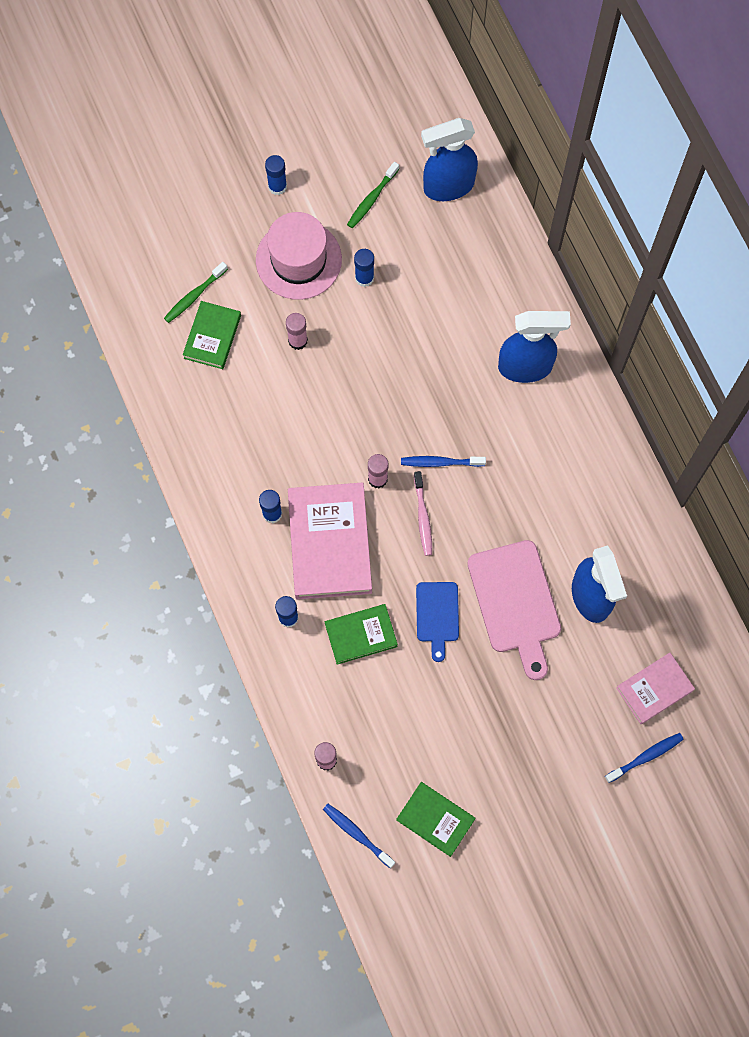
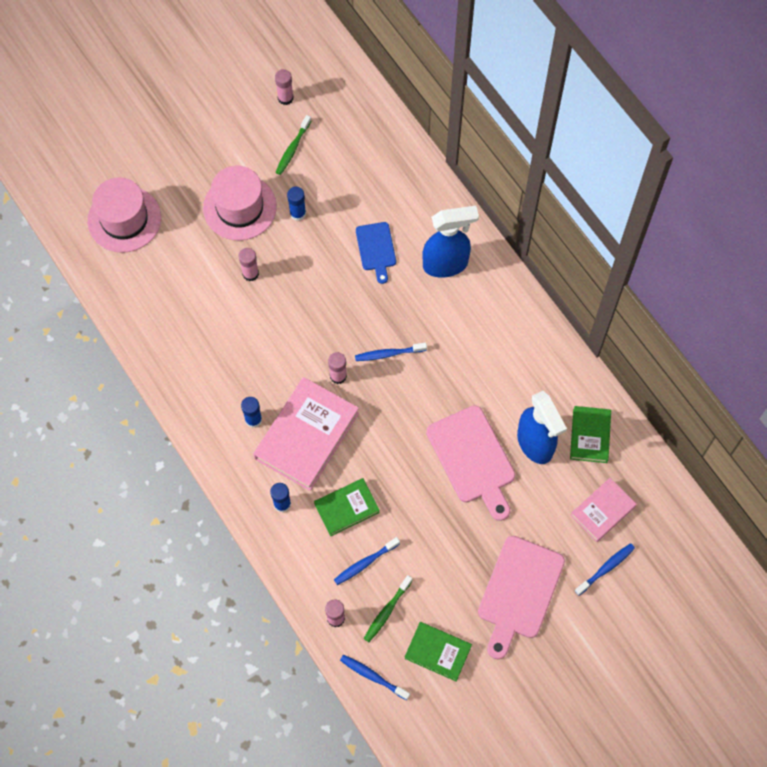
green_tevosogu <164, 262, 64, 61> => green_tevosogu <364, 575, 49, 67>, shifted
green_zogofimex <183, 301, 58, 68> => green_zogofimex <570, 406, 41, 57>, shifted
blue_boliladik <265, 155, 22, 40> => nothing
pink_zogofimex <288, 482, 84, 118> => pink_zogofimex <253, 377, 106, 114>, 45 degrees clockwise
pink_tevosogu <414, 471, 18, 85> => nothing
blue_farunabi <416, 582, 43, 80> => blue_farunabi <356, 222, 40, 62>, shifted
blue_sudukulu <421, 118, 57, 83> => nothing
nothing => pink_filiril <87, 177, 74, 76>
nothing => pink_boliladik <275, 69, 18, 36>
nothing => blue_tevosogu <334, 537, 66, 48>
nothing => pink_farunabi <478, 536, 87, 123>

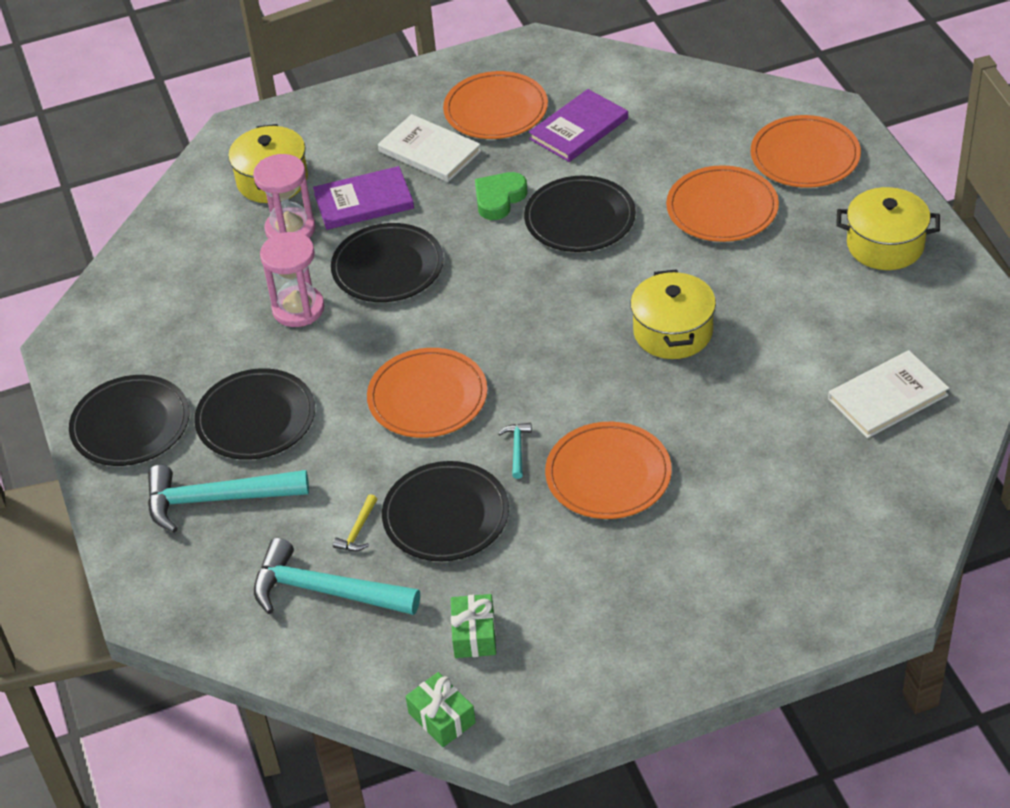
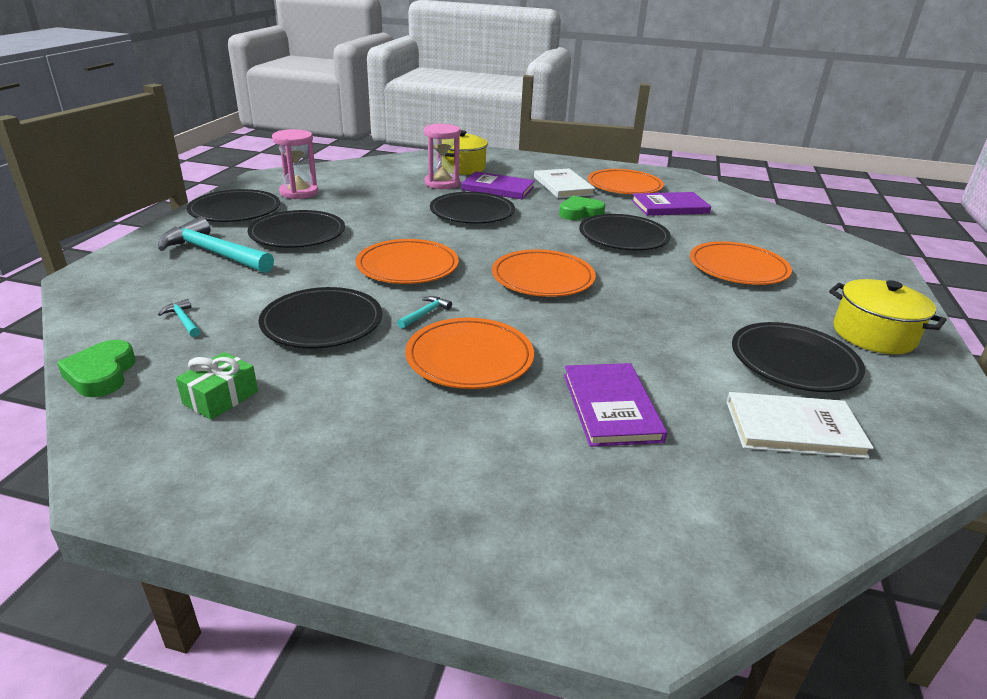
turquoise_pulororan <254, 538, 166, 77> => turquoise_pulororan <158, 299, 42, 38>, x0.43
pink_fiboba <260, 232, 65, 95> => pink_fiboba <272, 129, 46, 70>, shifted
yellow_pulororan <333, 494, 44, 57> => nothing
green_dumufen <406, 672, 70, 75> => nothing
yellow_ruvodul <630, 269, 86, 90> => nothing
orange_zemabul <751, 115, 110, 73> => orange_zemabul <492, 249, 104, 48>, shifted
nothing => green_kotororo <57, 340, 79, 57>
nothing => purple_zogofimex <564, 363, 103, 84>
nothing => black_zemabul <732, 322, 133, 70>

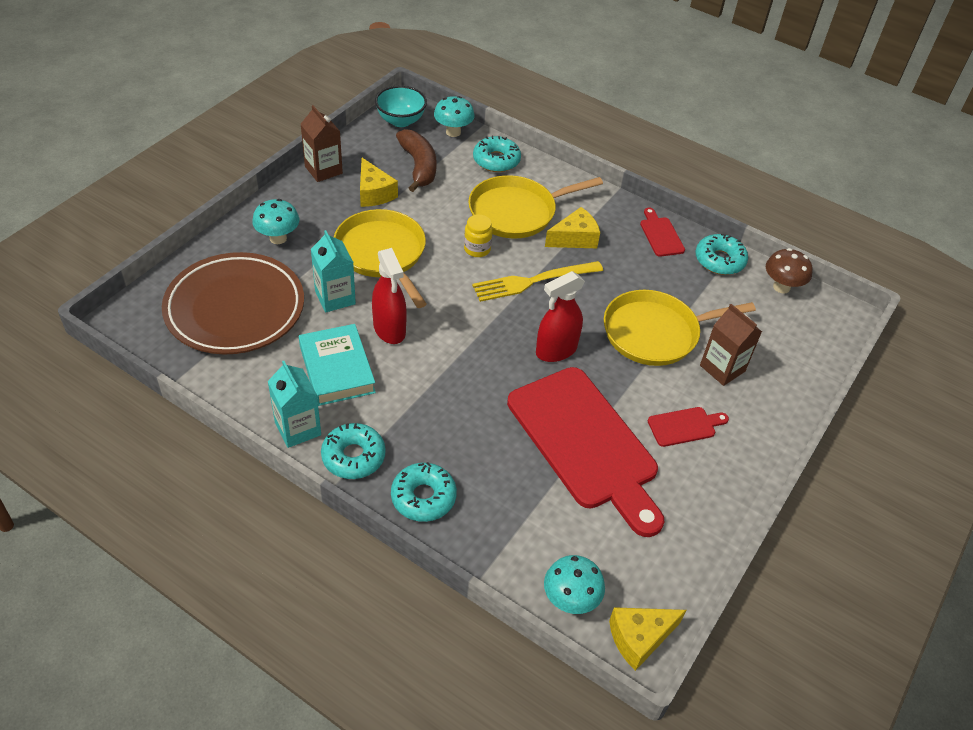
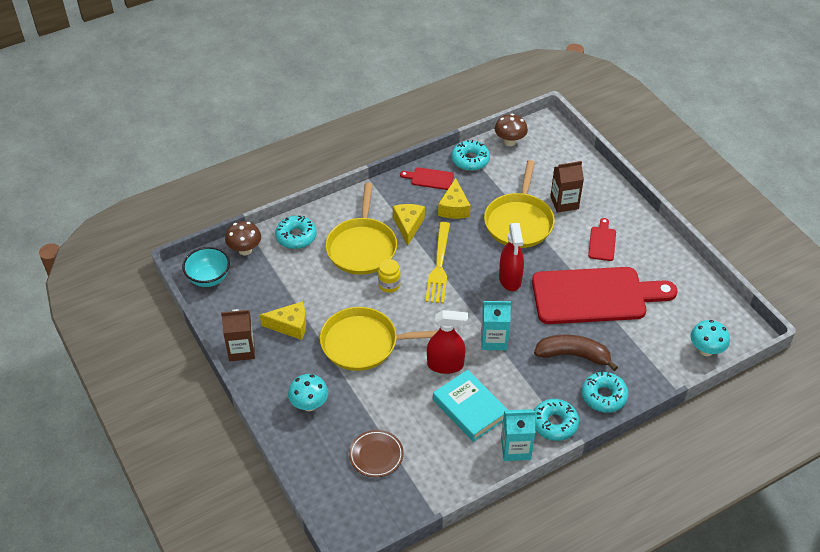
brown_zemabul <162, 252, 142, 102> => brown_zemabul <349, 430, 55, 47>, x0.47
turquoise_zogofimex <299, 324, 77, 82> => turquoise_zogofimex <433, 370, 75, 72>, 45 degrees clockwise
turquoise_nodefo <311, 230, 45, 83> => turquoise_nodefo <481, 301, 30, 49>, shifted
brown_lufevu <396, 129, 41, 63> => brown_lufevu <534, 334, 84, 37>, shifted
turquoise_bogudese <434, 96, 41, 41> => brown_bogudese <225, 221, 36, 34>
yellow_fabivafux <609, 607, 77, 64> => yellow_fabivafux <438, 178, 33, 41>, shifted

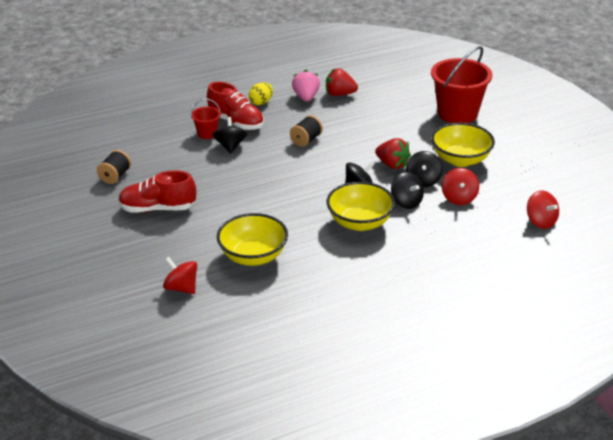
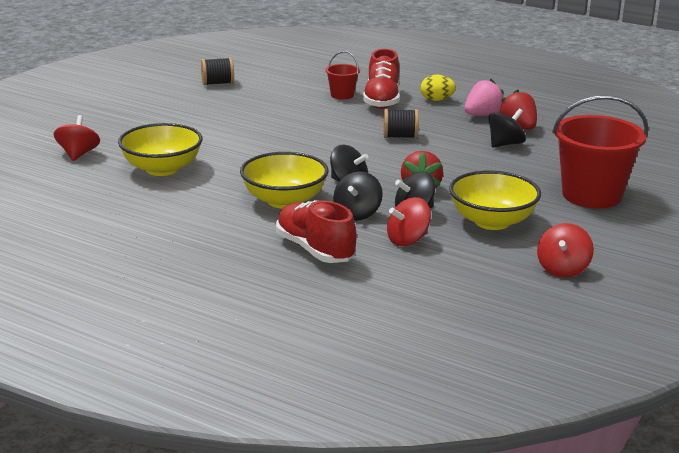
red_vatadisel <118, 170, 78, 43> => red_vatadisel <276, 200, 81, 63>, shifted
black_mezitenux <213, 117, 34, 36> => black_mezitenux <488, 109, 38, 39>, shifted
red_mezitenux <527, 190, 32, 39> => red_mezitenux <537, 223, 57, 54>, shifted

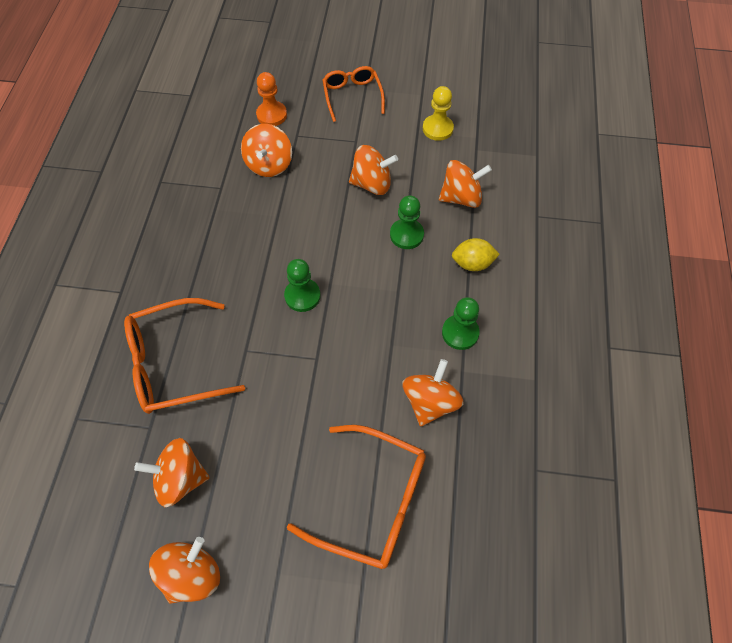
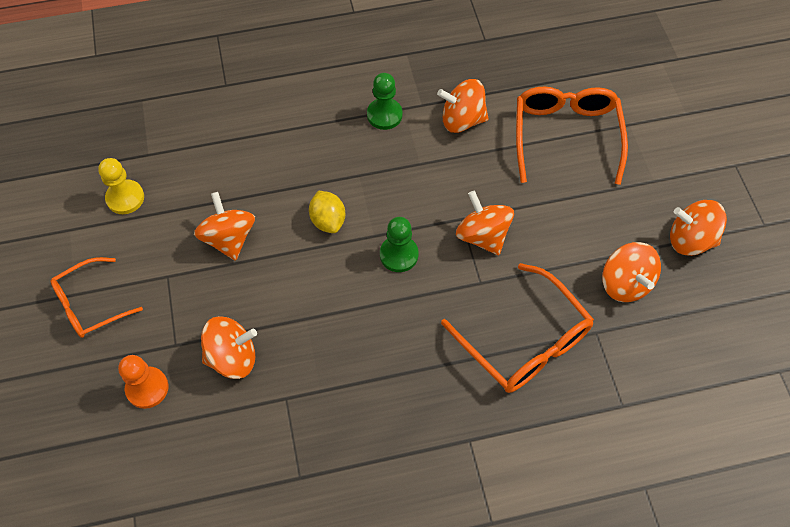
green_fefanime <390, 195, 34, 54> => nothing
orange_mezitenux <439, 160, 53, 48> => orange_mezitenux <456, 191, 58, 64>, shifted
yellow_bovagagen <452, 238, 48, 33> => yellow_bovagagen <309, 191, 36, 42>, shifted

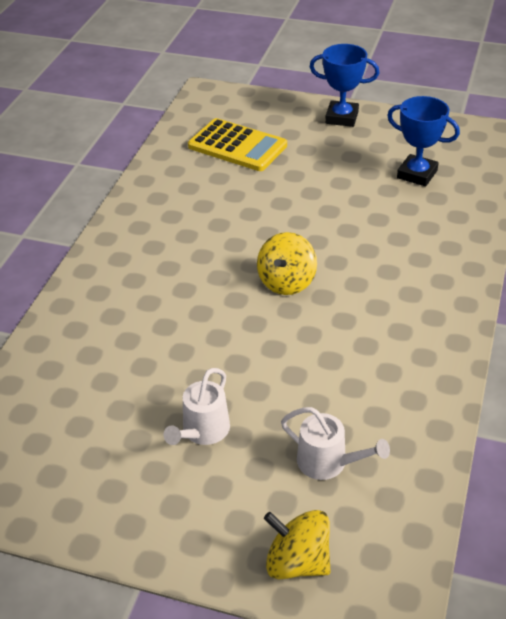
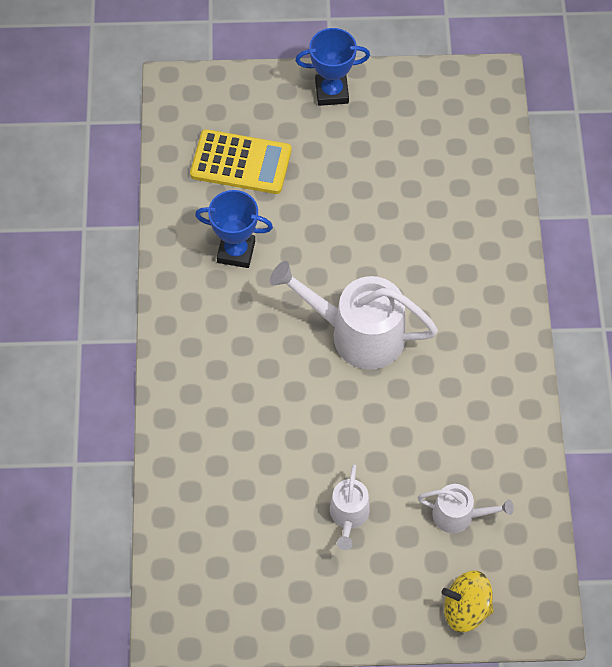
yellow_mezitenux <257, 232, 60, 63> => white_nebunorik <270, 261, 168, 109>
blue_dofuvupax <387, 96, 73, 90> => blue_dofuvupax <195, 190, 78, 78>, shifted

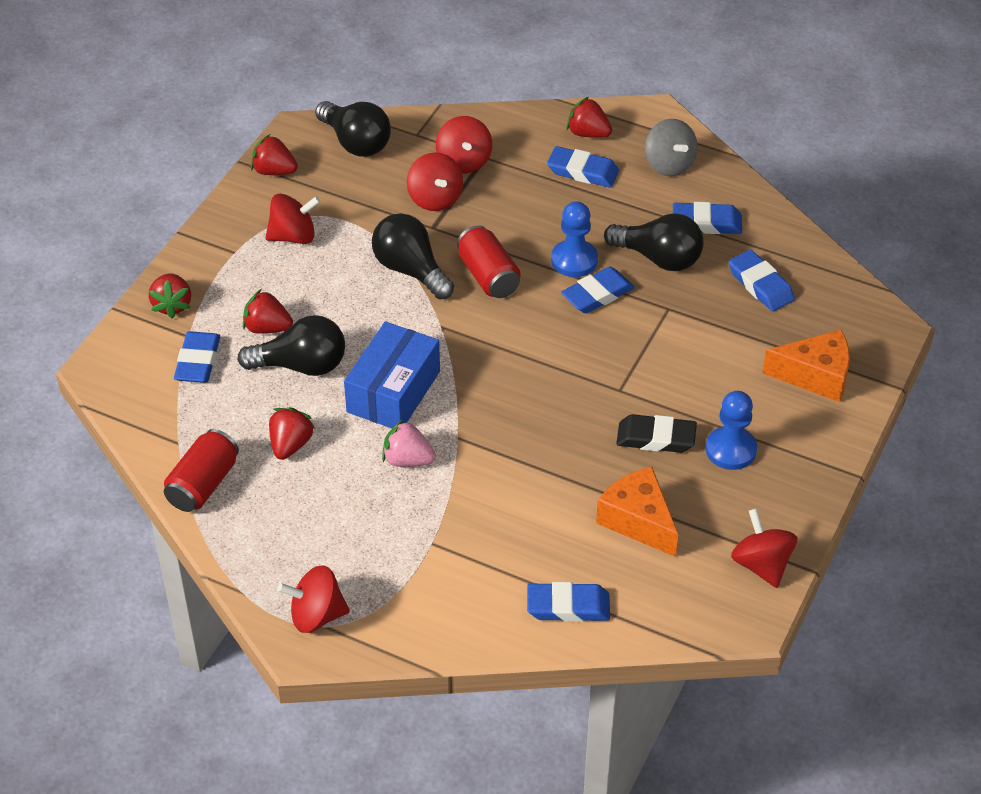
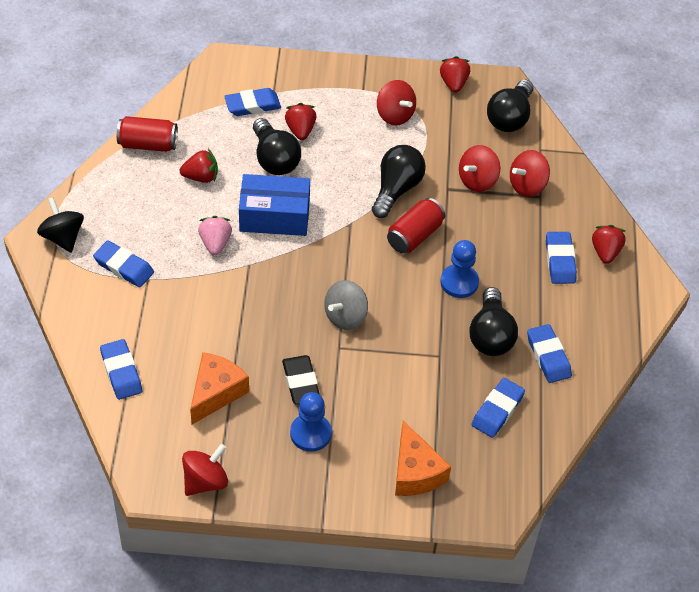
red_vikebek <149, 273, 42, 46> => nothing
red_mezitenux <277, 565, 73, 68> => black_mezitenux <37, 197, 47, 55>
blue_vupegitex <561, 267, 74, 47> => blue_vupegitex <93, 240, 61, 47>, shifted
grey_mezitenux <645, 119, 53, 57> => grey_mezitenux <324, 280, 44, 50>, shifted

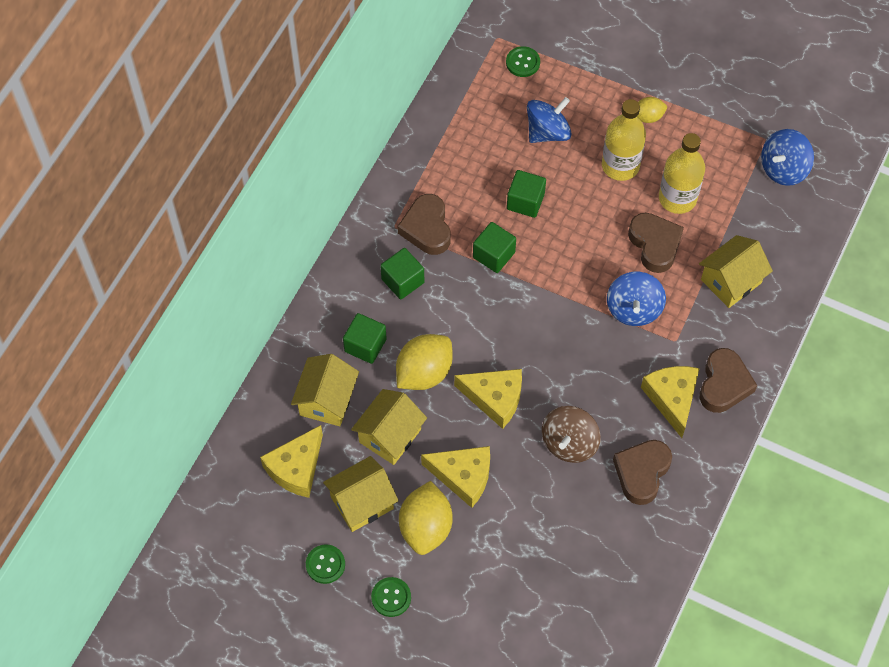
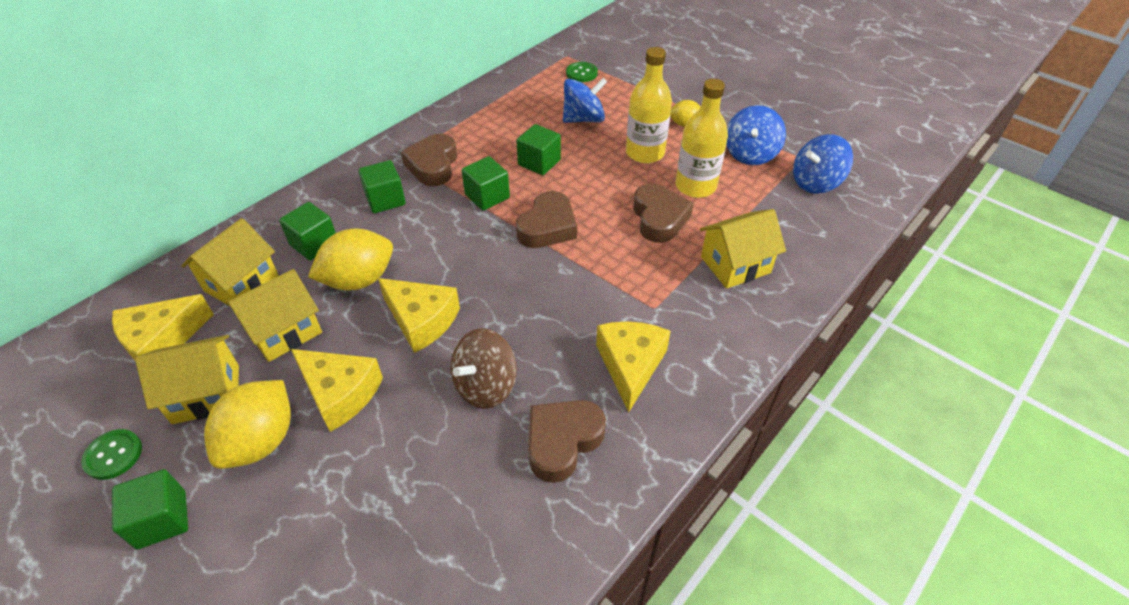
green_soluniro <371, 577, 40, 40> => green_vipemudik <112, 469, 76, 80>
blue_mezitenux <607, 272, 59, 54> => blue_mezitenux <726, 105, 60, 60>, shifted
brown_kotororo <699, 348, 58, 65> => brown_kotororo <516, 191, 61, 57>, shifted

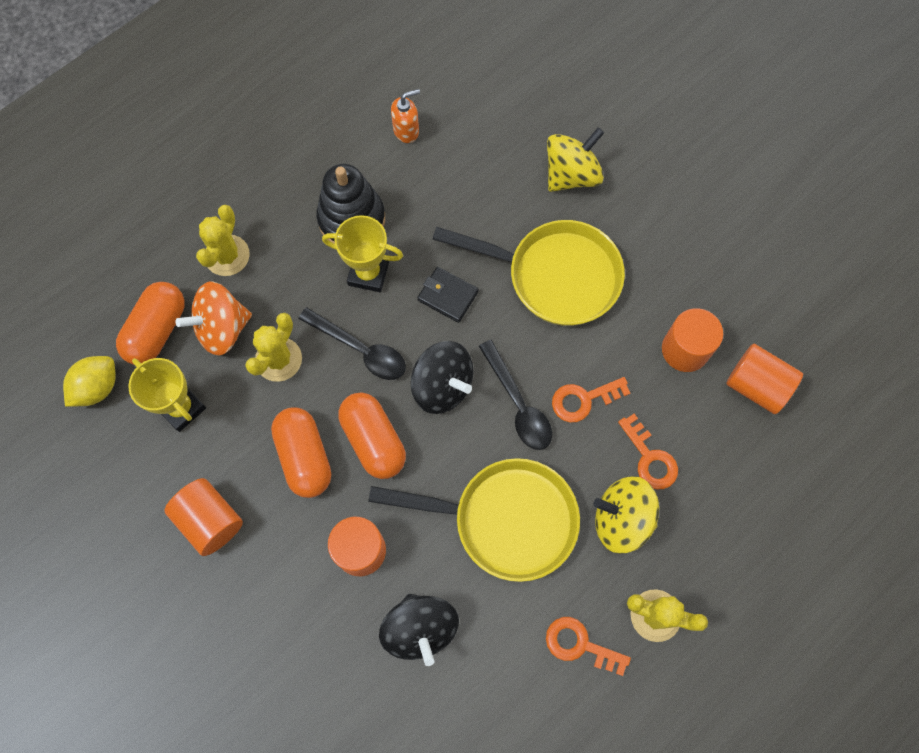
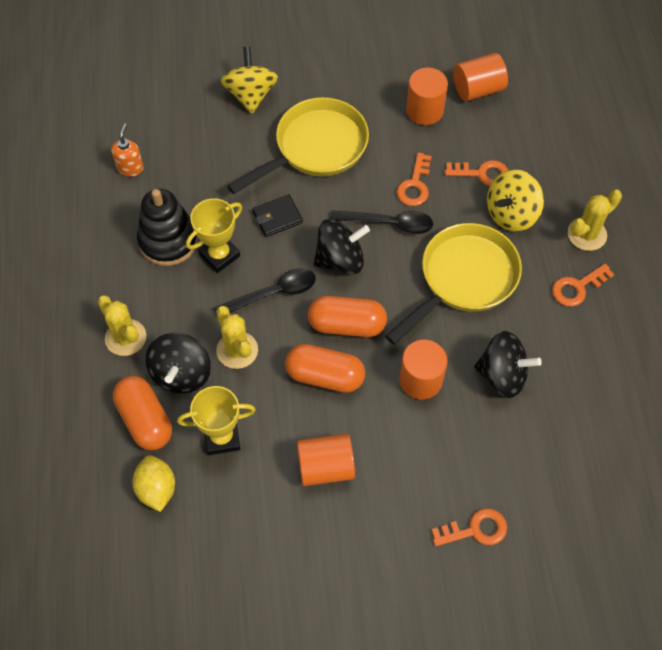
orange_mezitenux <175, 281, 77, 74> => black_mezitenux <145, 333, 66, 61>
nothing => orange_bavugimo <432, 508, 75, 38>

